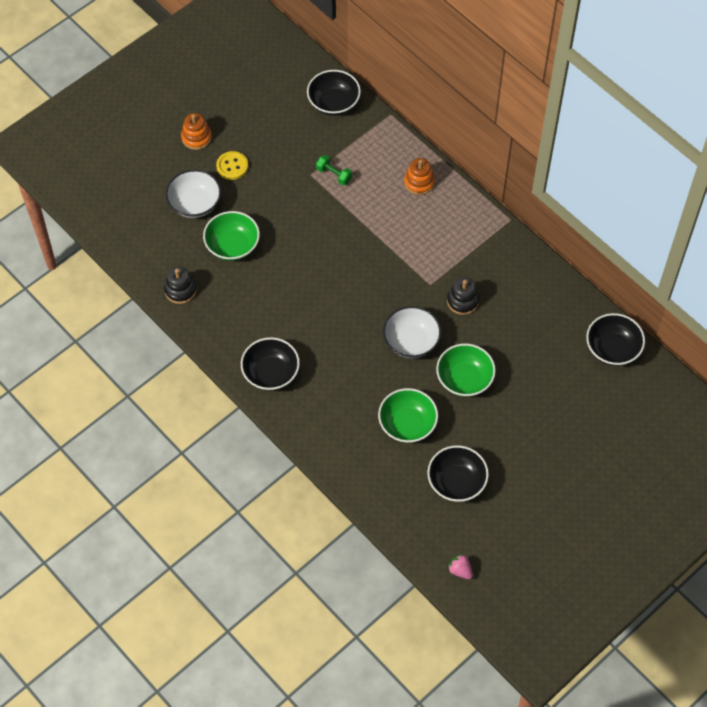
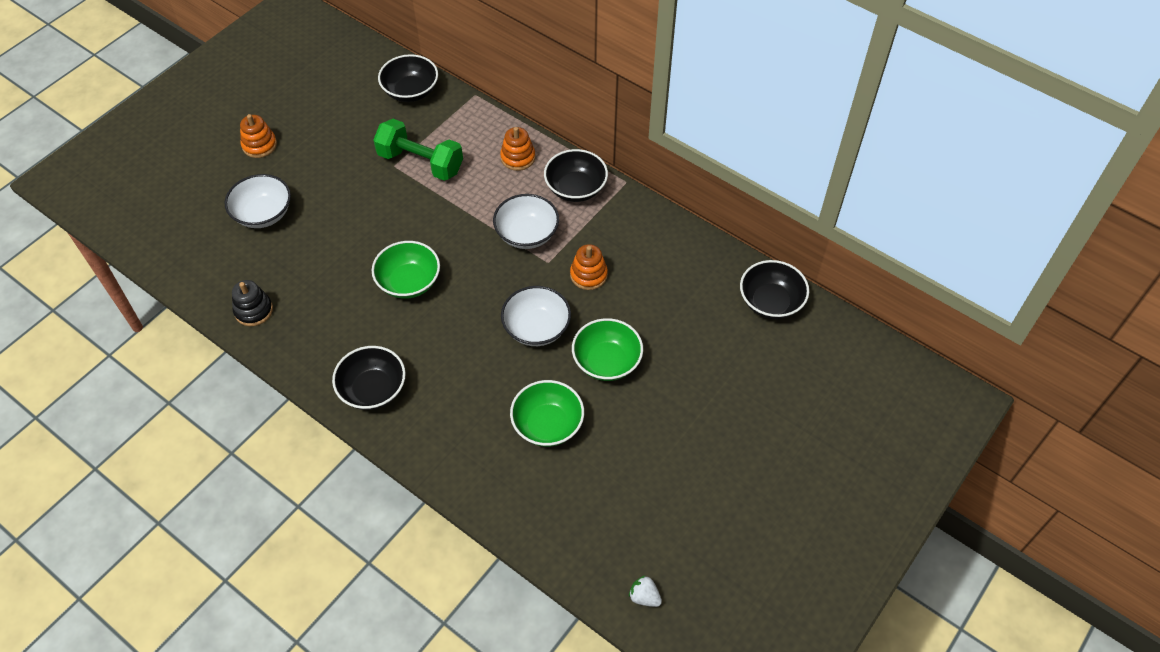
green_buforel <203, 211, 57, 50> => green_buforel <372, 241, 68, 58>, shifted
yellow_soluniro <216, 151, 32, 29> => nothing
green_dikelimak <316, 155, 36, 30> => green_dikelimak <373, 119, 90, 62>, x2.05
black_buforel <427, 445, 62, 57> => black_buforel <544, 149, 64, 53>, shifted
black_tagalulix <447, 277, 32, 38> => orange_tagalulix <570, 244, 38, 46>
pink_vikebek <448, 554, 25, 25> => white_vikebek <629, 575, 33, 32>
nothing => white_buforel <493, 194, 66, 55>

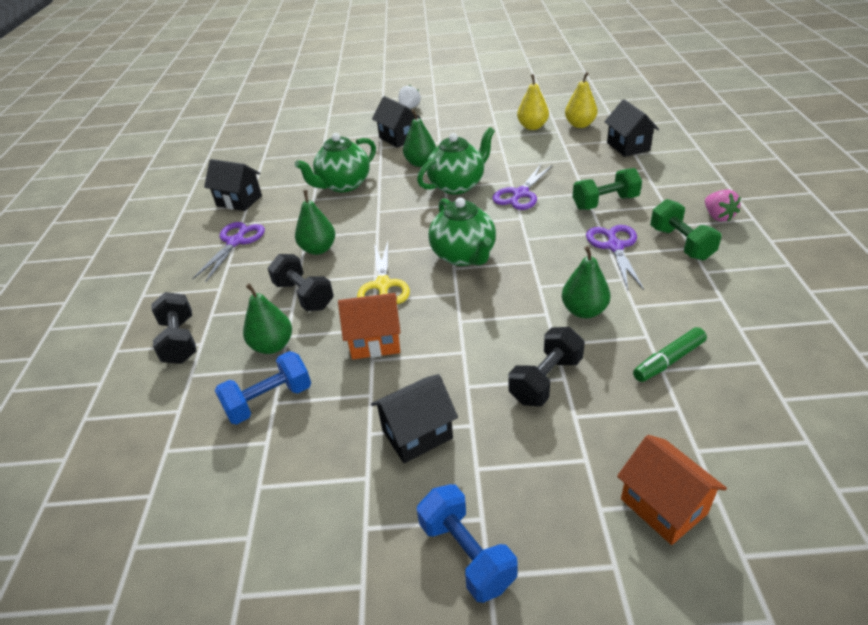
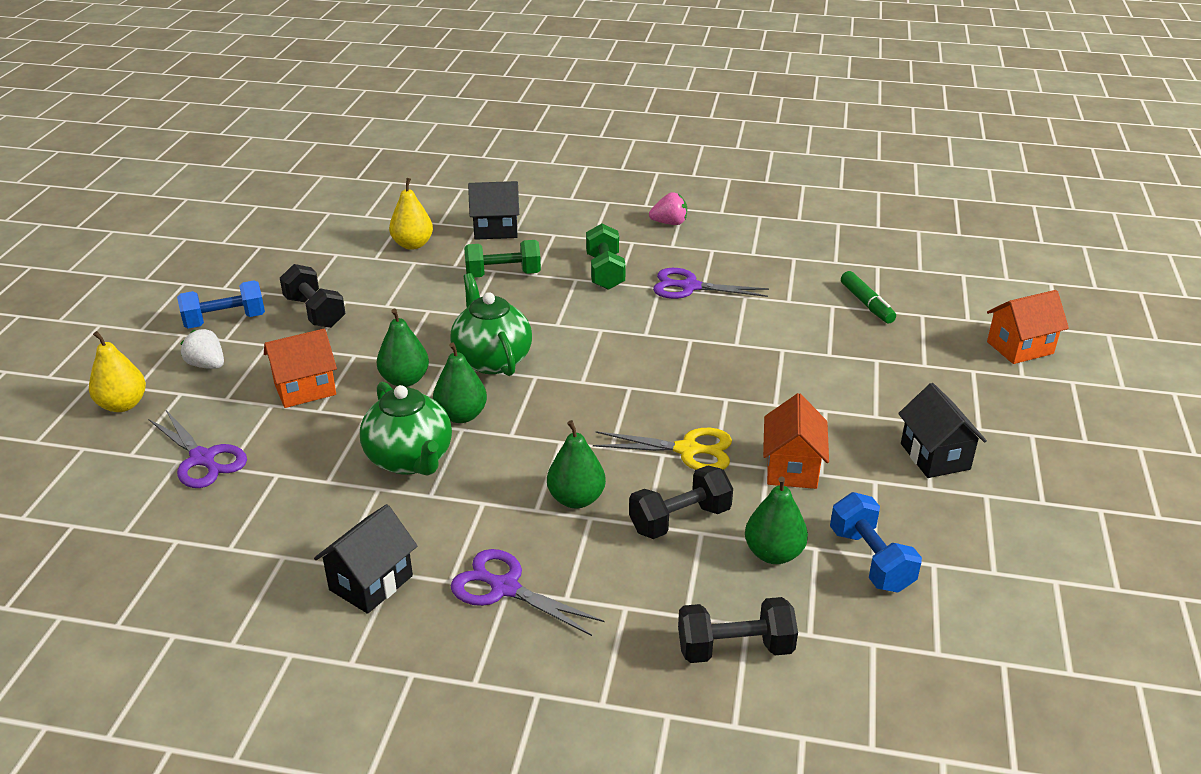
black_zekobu <372, 96, 49, 52> => orange_zekobu <264, 329, 73, 79>
blue_dikelimak <417, 484, 101, 119> => blue_dikelimak <177, 280, 88, 49>, shifted
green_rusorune <428, 197, 68, 69> => nothing
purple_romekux <492, 164, 61, 46> => purple_romekux <148, 410, 99, 78>, shifted
black_dikelimak <508, 327, 77, 79> => black_dikelimak <280, 264, 66, 64>, shifted
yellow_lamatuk <517, 74, 32, 56> => yellow_lamatuk <89, 331, 57, 81>, shifted
green_lamatuk <562, 246, 48, 72> => green_lamatuk <433, 342, 54, 81>, shifted
green_dikelimak <650, 199, 71, 61> => green_dikelimak <464, 240, 77, 38>, shifted

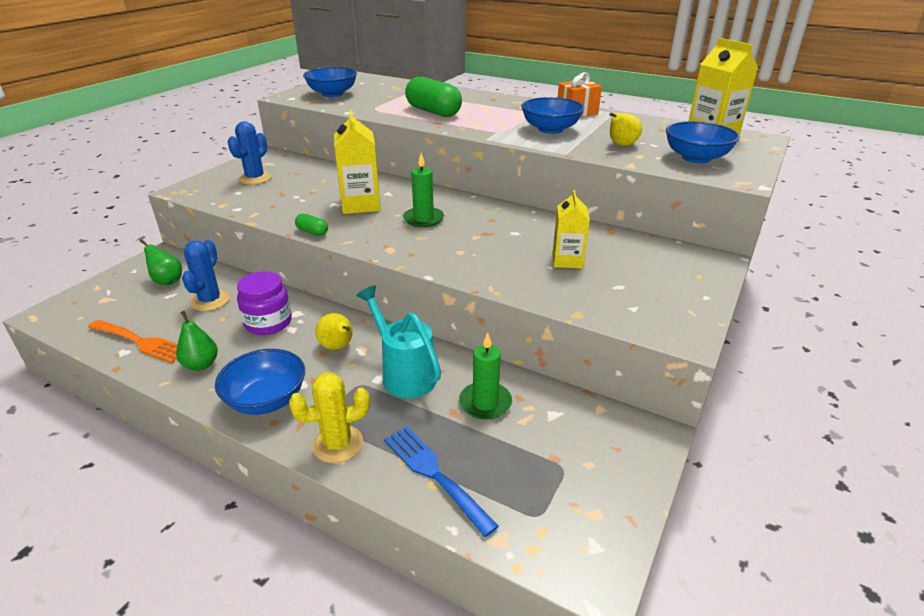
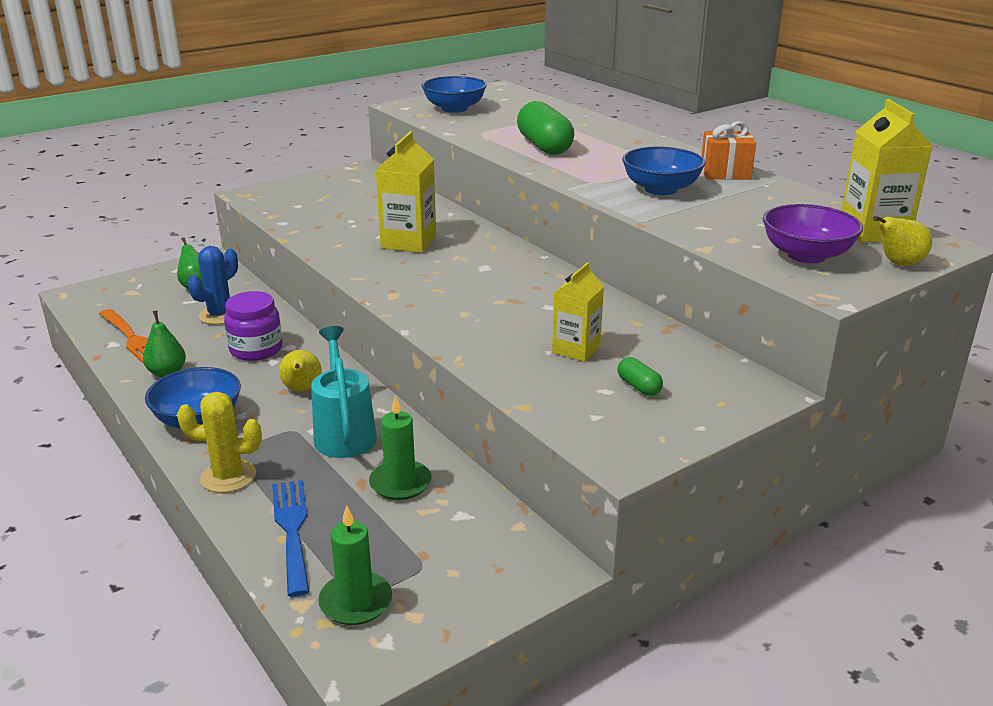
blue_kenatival <228, 121, 43, 63> => nothing
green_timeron <295, 214, 33, 22> => green_timeron <617, 357, 46, 39>, shifted
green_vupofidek <403, 153, 41, 75> => green_vupofidek <318, 505, 74, 120>, shifted
yellow_lamatuk <610, 113, 32, 33> => yellow_lamatuk <873, 216, 59, 50>, shifted
blue_buforel <666, 121, 74, 42> => purple_buforel <763, 204, 100, 59>

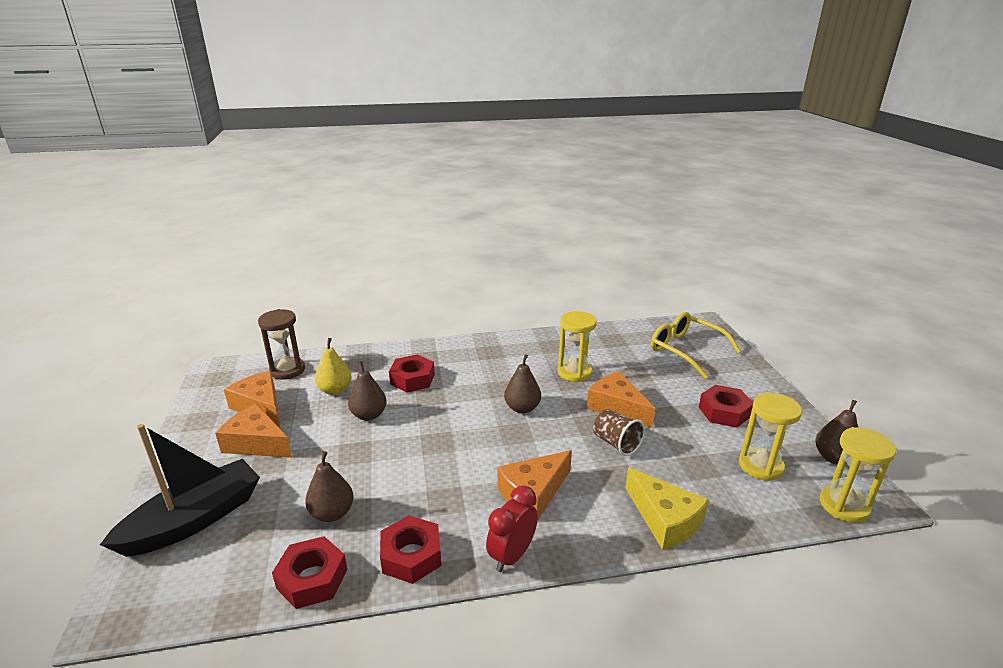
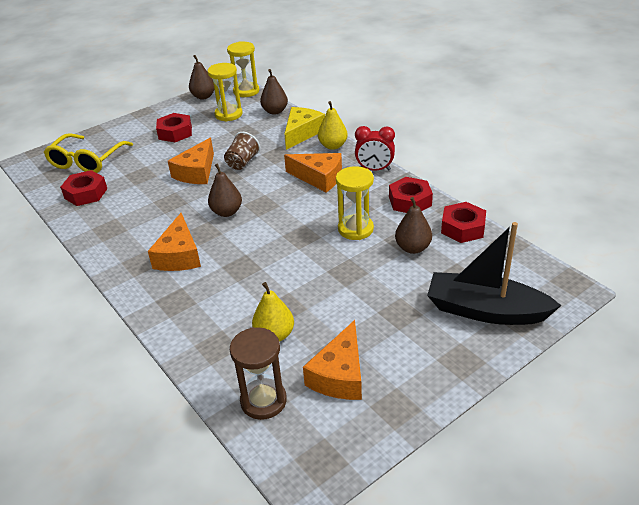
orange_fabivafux <215, 404, 77, 54> => orange_fabivafux <148, 213, 53, 58>, shifted
brown_lamatuk <348, 361, 39, 60> => brown_lamatuk <260, 69, 28, 46>, shifted
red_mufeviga <389, 354, 46, 39> => red_mufeviga <60, 170, 47, 36>, shifted
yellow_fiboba <558, 311, 39, 71> => yellow_fiboba <336, 166, 38, 74>, shifted
nothing => yellow_lamatuk <318, 101, 30, 49>

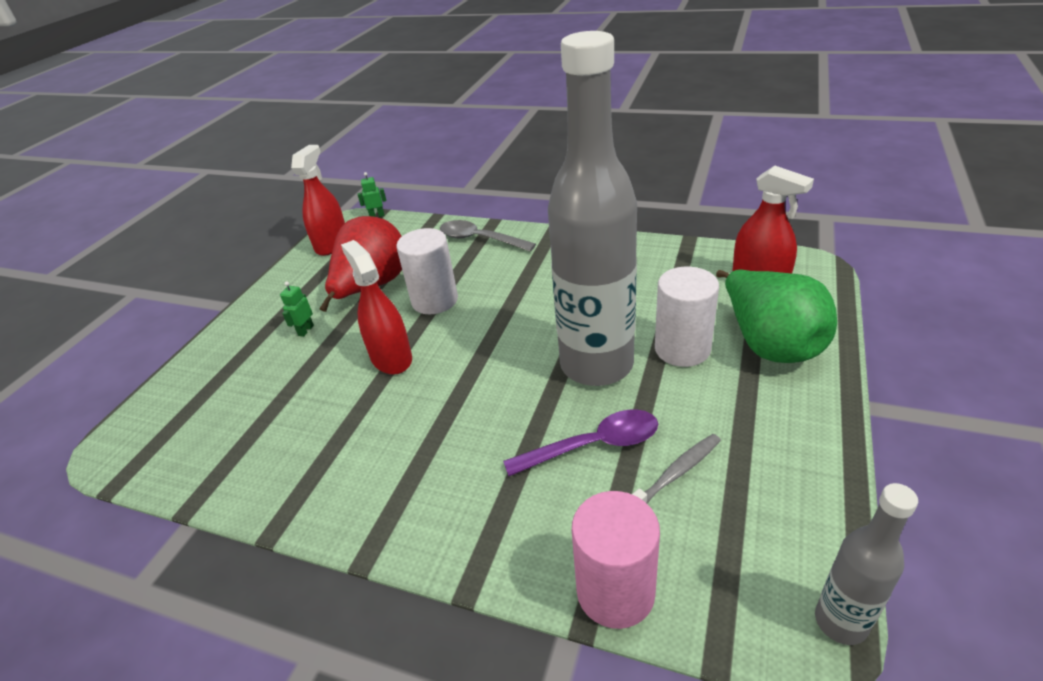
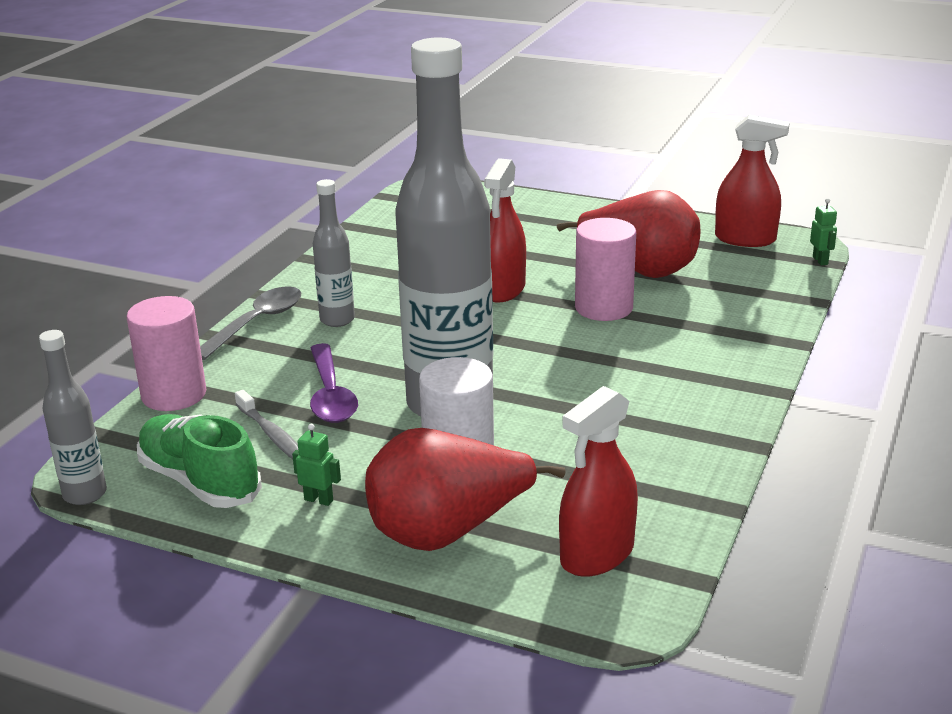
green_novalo <280, 281, 34, 56> => green_novalo <292, 424, 49, 82>, shifted
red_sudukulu <341, 240, 71, 135> => red_sudukulu <484, 158, 42, 145>, 135 degrees clockwise
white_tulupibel <396, 228, 62, 86> => pink_tulupibel <575, 218, 61, 103>
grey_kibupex <440, 220, 96, 32> => grey_kibupex <200, 286, 101, 74>, shifted
green_lamatuk <716, 269, 121, 94> => red_lamatuk <365, 428, 201, 123>
nothing => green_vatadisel <137, 414, 125, 94>
nothing => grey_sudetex <313, 179, 42, 148>

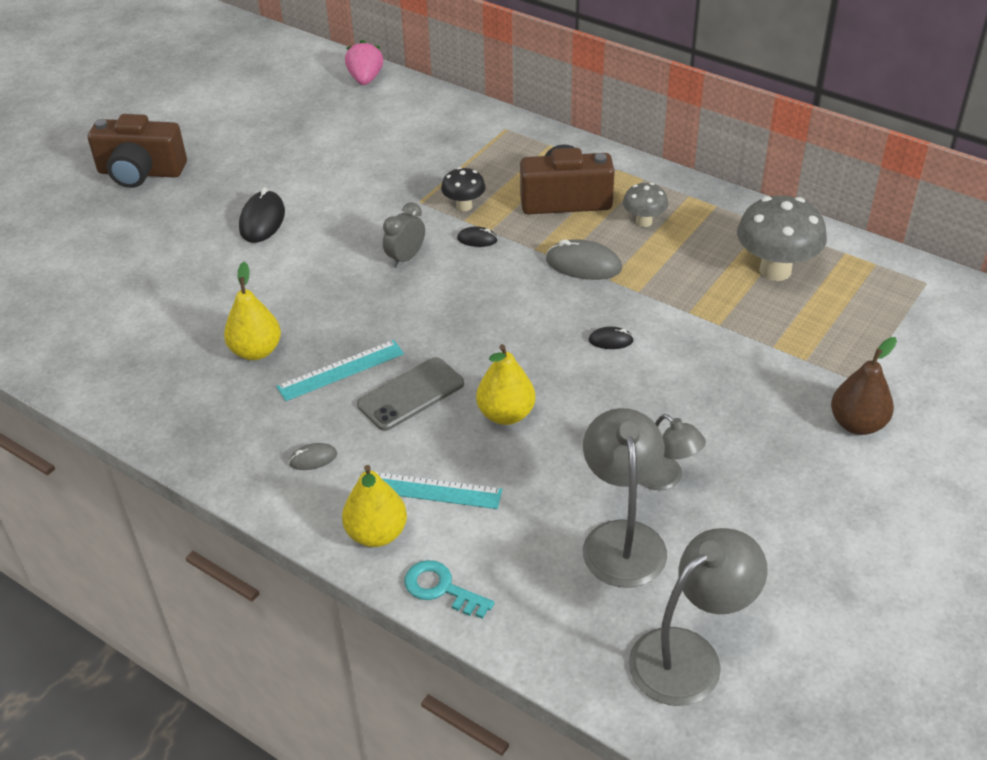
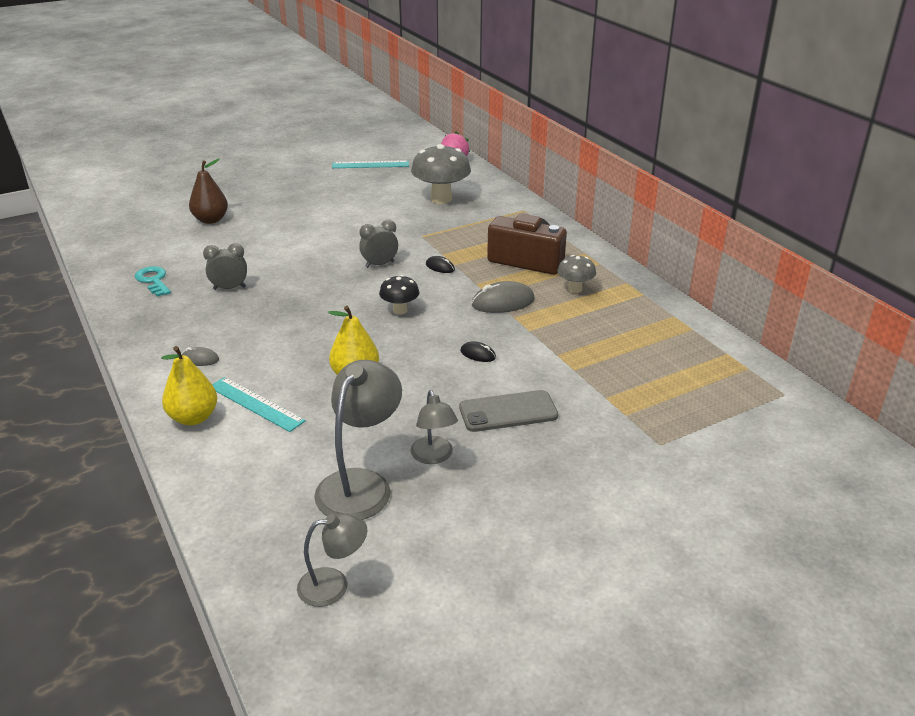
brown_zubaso <88, 114, 99, 74> => nothing
yellow_lamatuk <224, 262, 57, 98> => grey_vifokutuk <203, 243, 44, 47>
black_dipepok <239, 187, 46, 56> => nothing
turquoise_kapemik <276, 340, 128, 61> => turquoise_kapemik <332, 160, 77, 8>, shifted
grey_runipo <357, 357, 107, 74> => grey_runipo <459, 390, 99, 42>, shifted
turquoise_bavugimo <405, 560, 89, 59> => turquoise_bavugimo <135, 266, 36, 31>, shifted
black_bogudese <441, 167, 45, 44> => black_bogudese <379, 275, 40, 40>, shifted
grey_dipepok <546, 239, 76, 41> => grey_dipepok <472, 281, 63, 32>, 60 degrees counterclockwise
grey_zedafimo <629, 528, 139, 178> => grey_zedafimo <297, 513, 70, 94>, x0.59
grey_bogudese <737, 196, 90, 85> => grey_bogudese <411, 144, 60, 60>, shifted
brown_lamatuk <831, 337, 66, 98> => brown_lamatuk <189, 158, 39, 66>, shifted

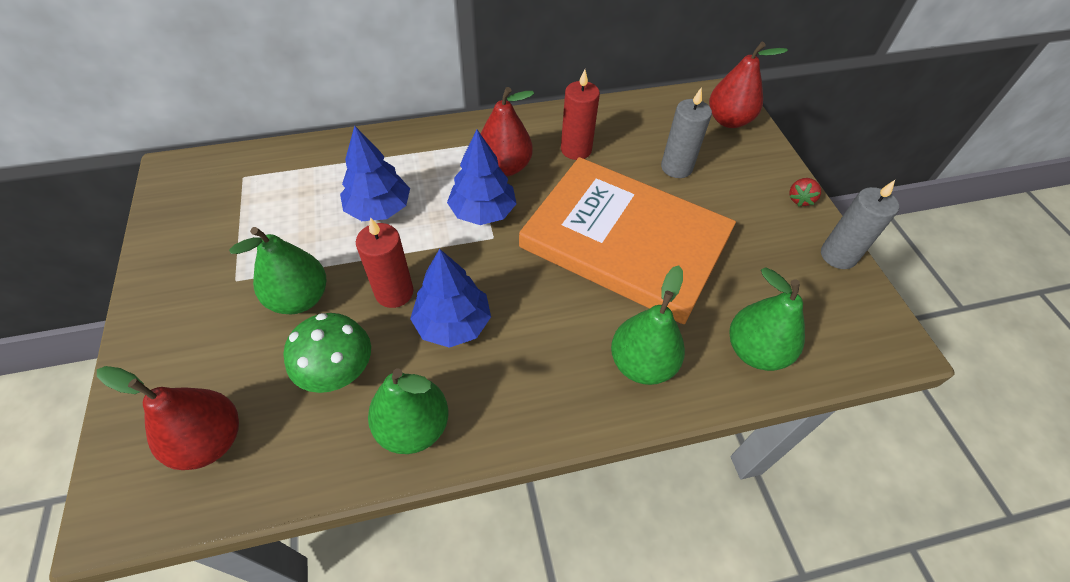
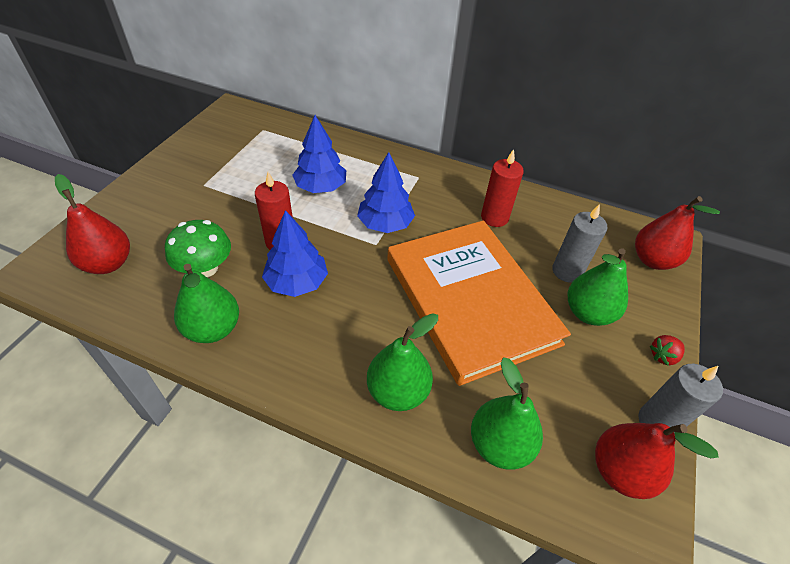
green_lamatuk <229, 227, 97, 87> => green_lamatuk <568, 248, 60, 78>, shifted
red_lamatuk <481, 87, 53, 89> => red_lamatuk <595, 423, 124, 76>, shifted

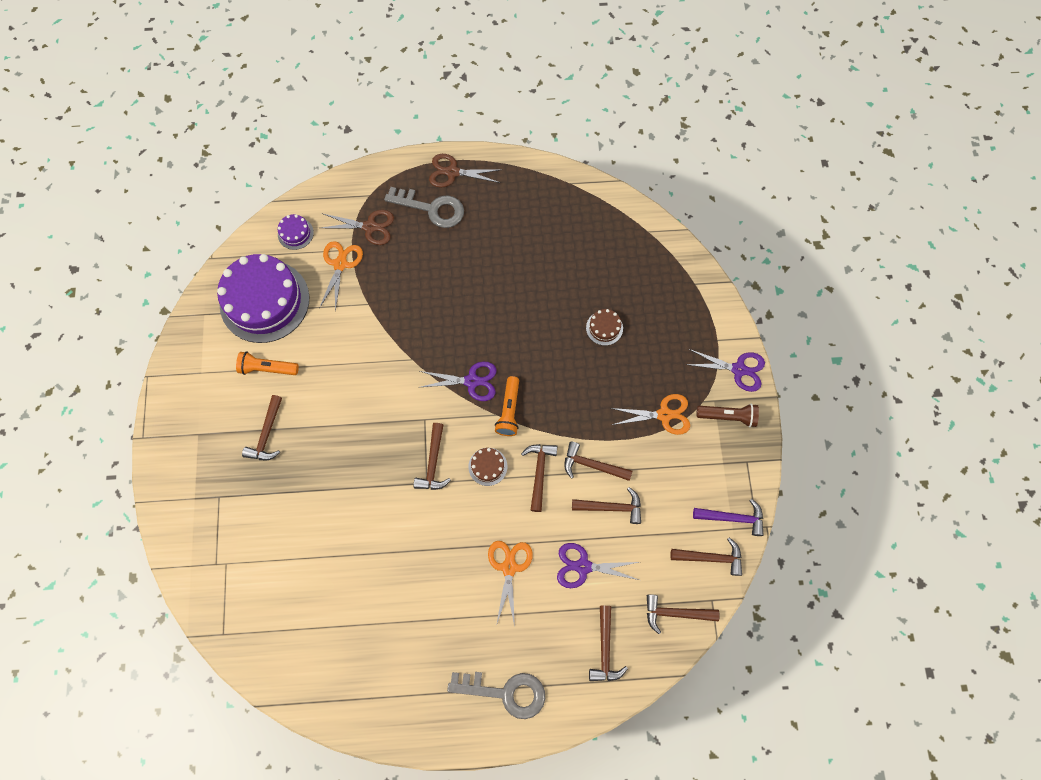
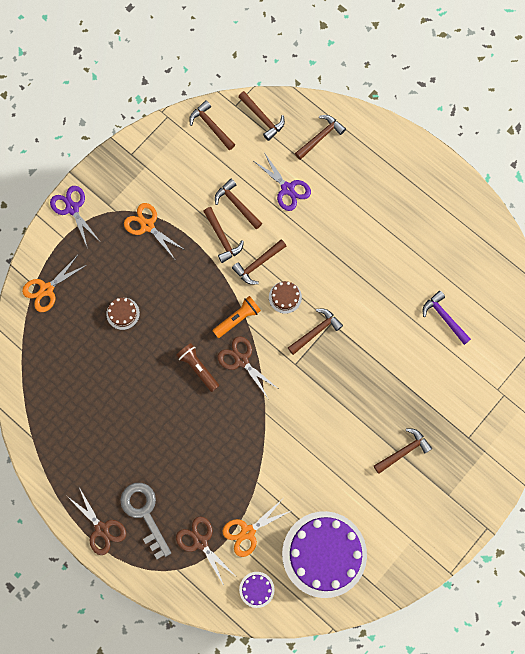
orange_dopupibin <236, 351, 63, 24> => nothing
purple_romekux <418, 362, 78, 39> => brown_romekux <218, 336, 61, 62>
grey_bavugimo <447, 672, 98, 47> => nothing
orange_romekux <488, 541, 45, 85> => orange_romekux <22, 255, 64, 57>, shifted
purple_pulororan <693, 499, 71, 37> => purple_pulororan <423, 291, 48, 54>, shifted
brown_dopupibin <697, 404, 62, 23> => brown_dopupibin <177, 343, 42, 49>, shifted

